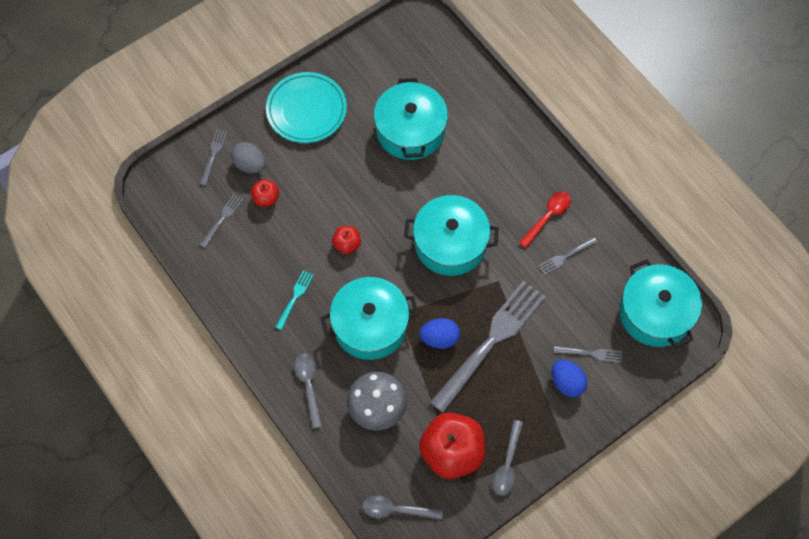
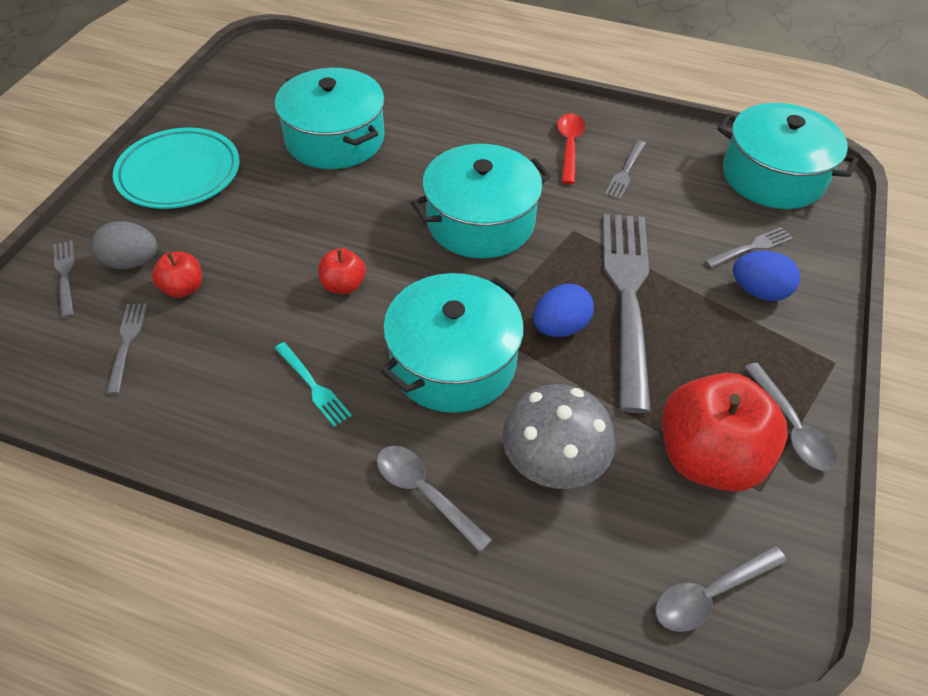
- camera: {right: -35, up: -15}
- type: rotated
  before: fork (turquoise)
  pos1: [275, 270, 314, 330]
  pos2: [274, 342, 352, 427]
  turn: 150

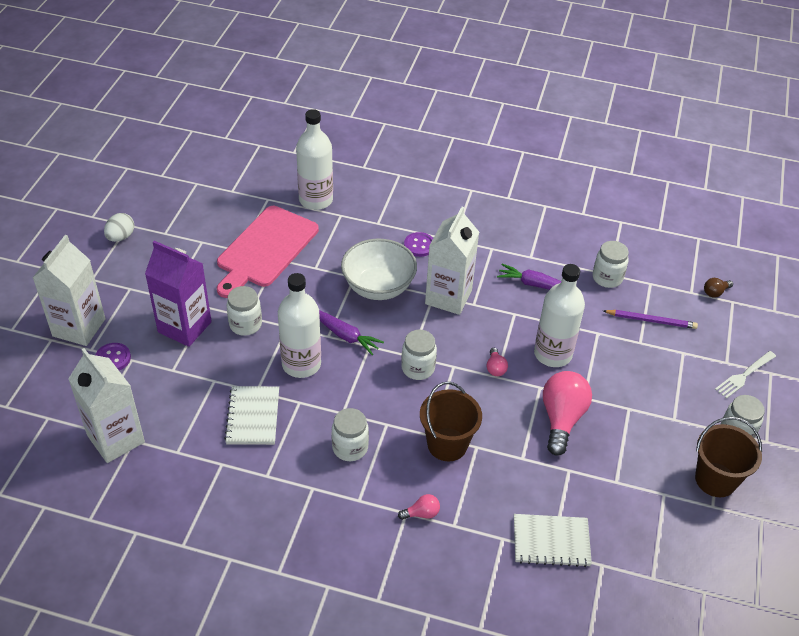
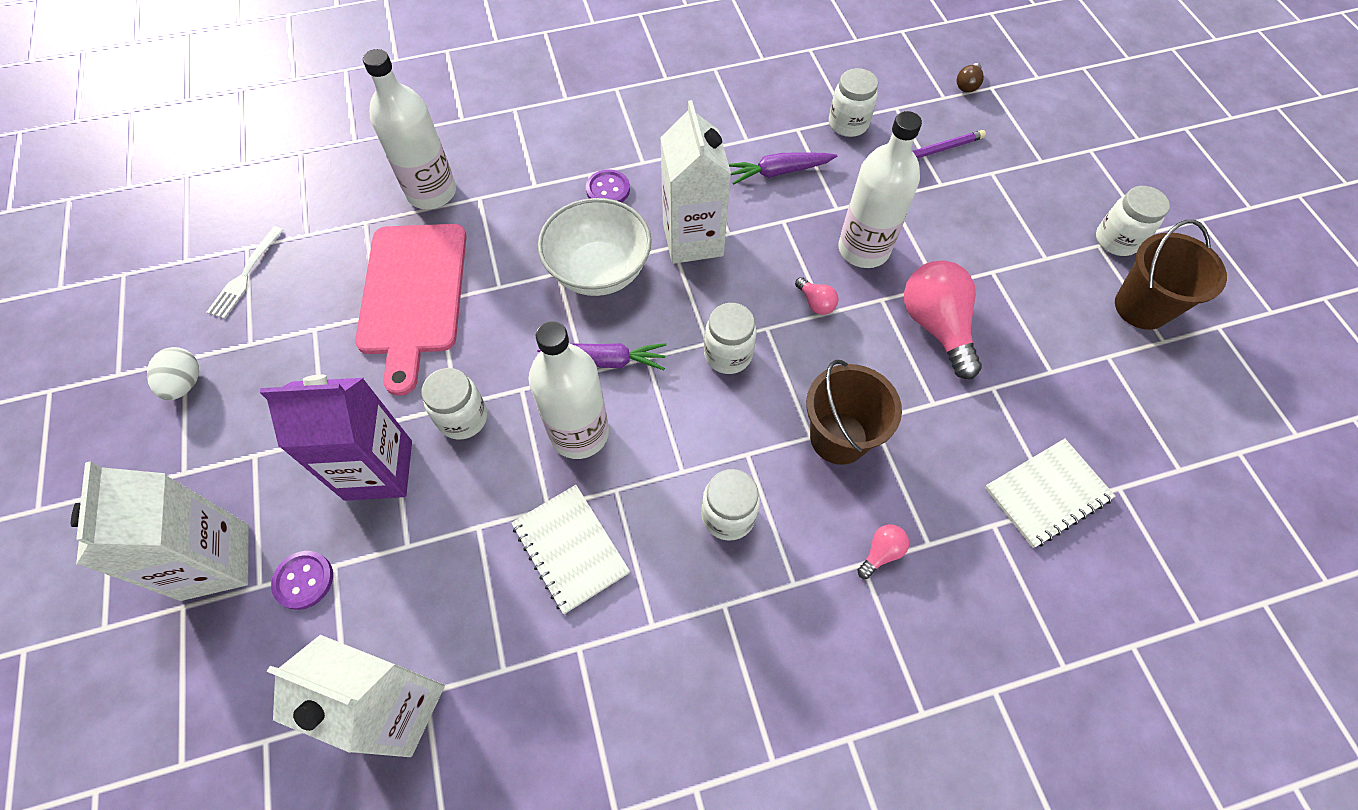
- camera: {right: -30, up: 15}
- type: shifted
  before: fork (white)
  pos1: [715, 351, 776, 399]
  pos2: [207, 226, 283, 319]

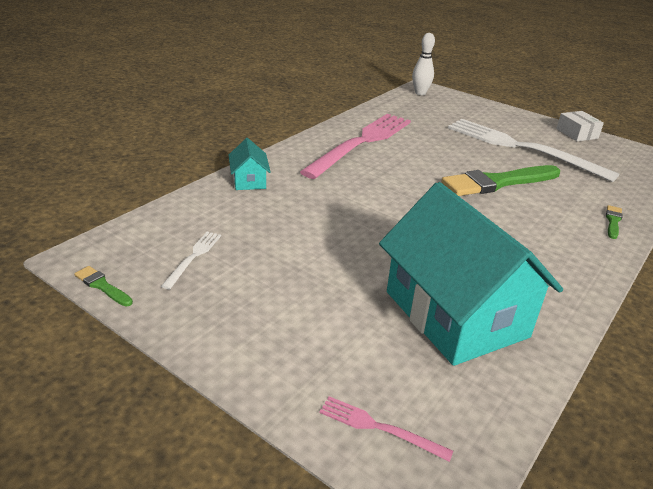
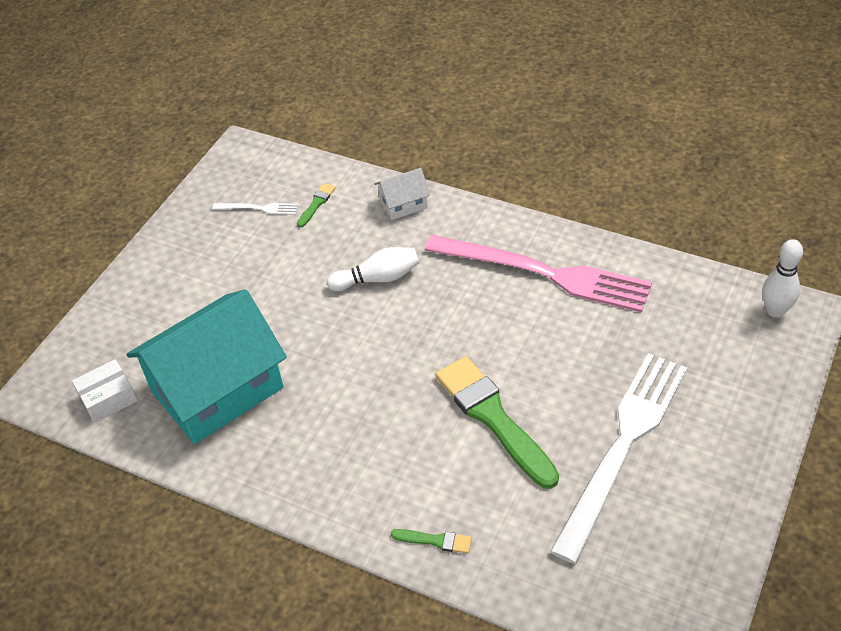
- camera: {right: 85, up: 15}
- type: shifted
  before: box (white)
  pos1: [556, 111, 604, 141]
  pos2: [72, 359, 138, 423]
- type: shifted
  before: brush (green)
  pos1: [74, 266, 133, 307]
  pos2: [297, 183, 336, 228]
- type: new
  after: bowling pin (white)
  pos2: [327, 247, 419, 291]
- type: repainted
  before: house (turquoise)
  after: house (white)
  pos1: [229, 138, 271, 190]
  pos2: [374, 168, 430, 220]
- type: gone
  before: fork (pink)
  pos1: [319, 396, 453, 462]

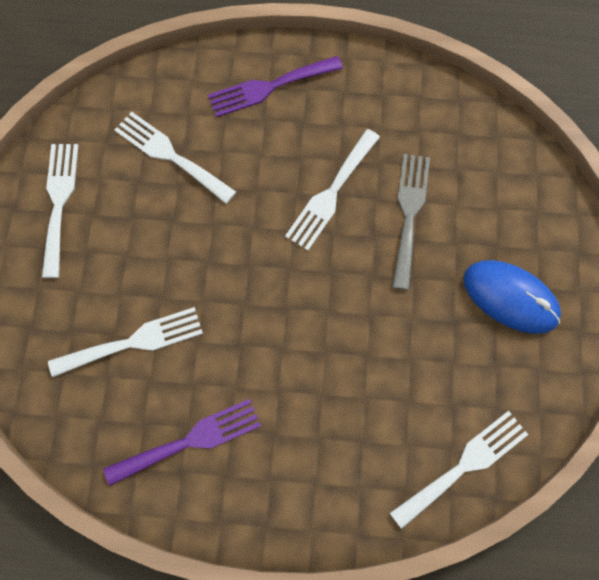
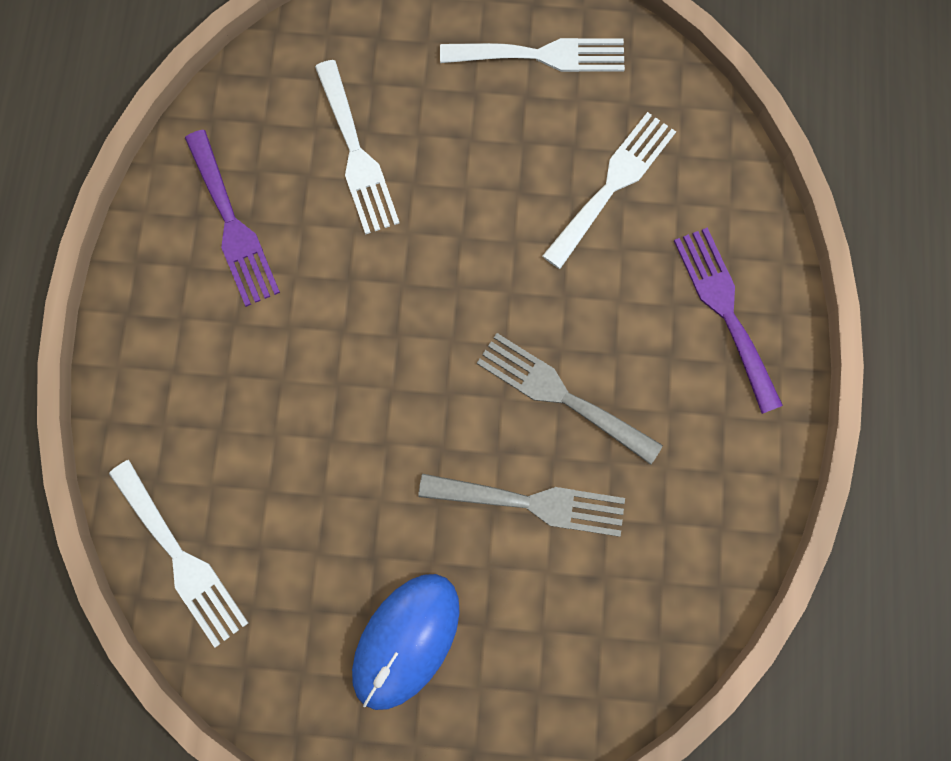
- camera: {right: 90, up: 5}
- type: repainted
  before: fork (white)
  after: fork (grey)
  pos1: [285, 129, 380, 251]
  pos2: [477, 333, 663, 465]

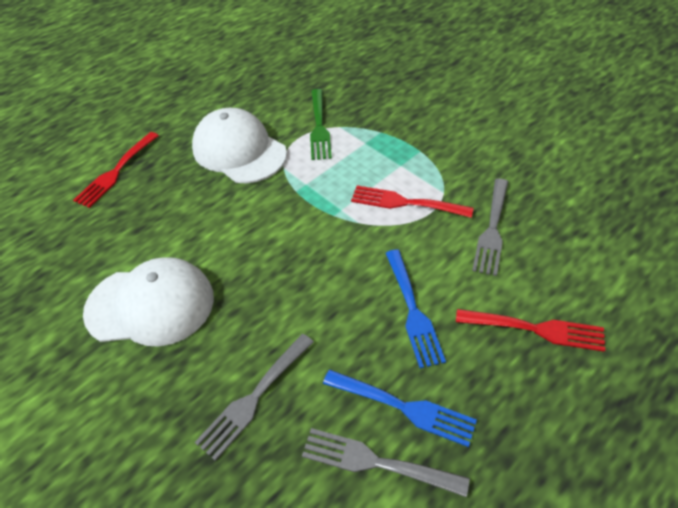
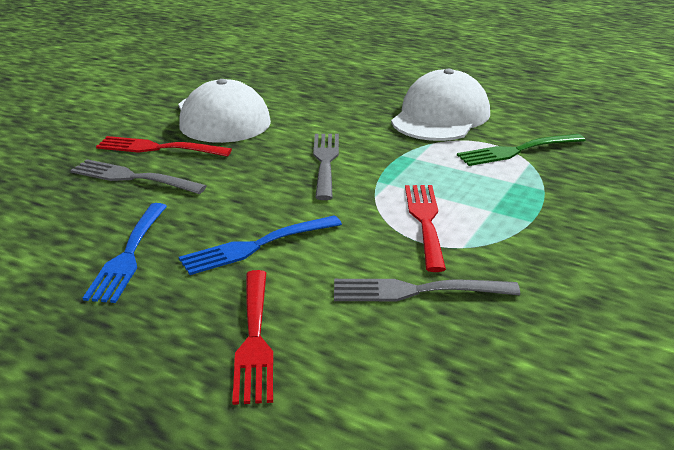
- camera: {right: 70, up: -20}
- type: shifted
  before: fork (red)
  pos1: [73, 132, 159, 208]
  pos2: [96, 136, 232, 157]
- type: shifted
  before: fork (grey)
  pos1: [302, 428, 470, 497]
  pos2: [313, 134, 339, 200]

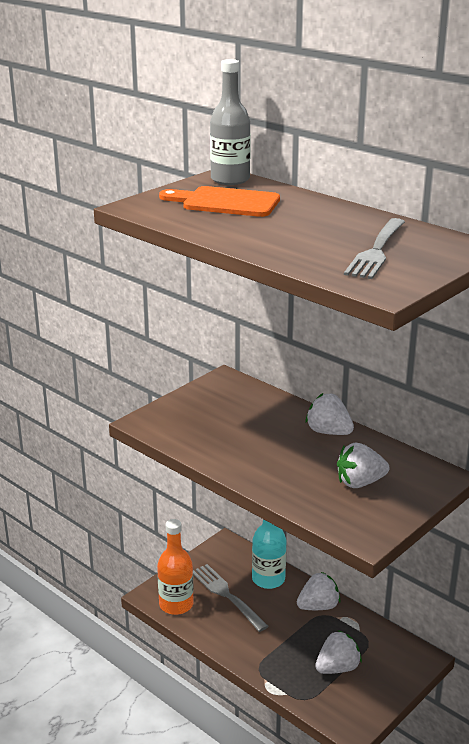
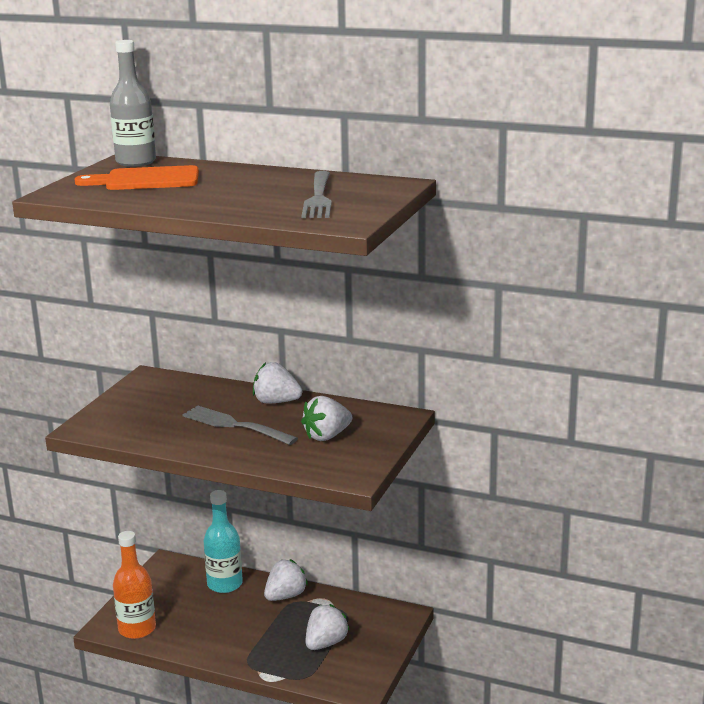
- camera: {right: -20, up: -5}
- type: shifted
  before: fork (grey)
  pos1: [193, 564, 269, 632]
  pos2: [182, 406, 298, 445]

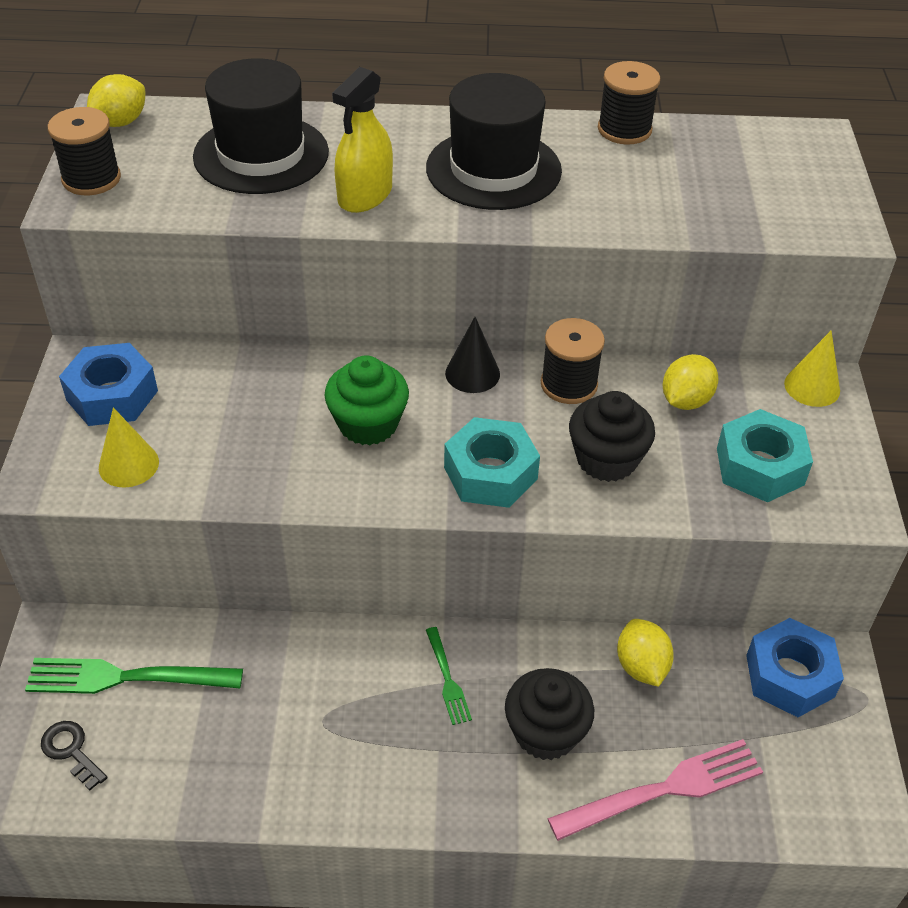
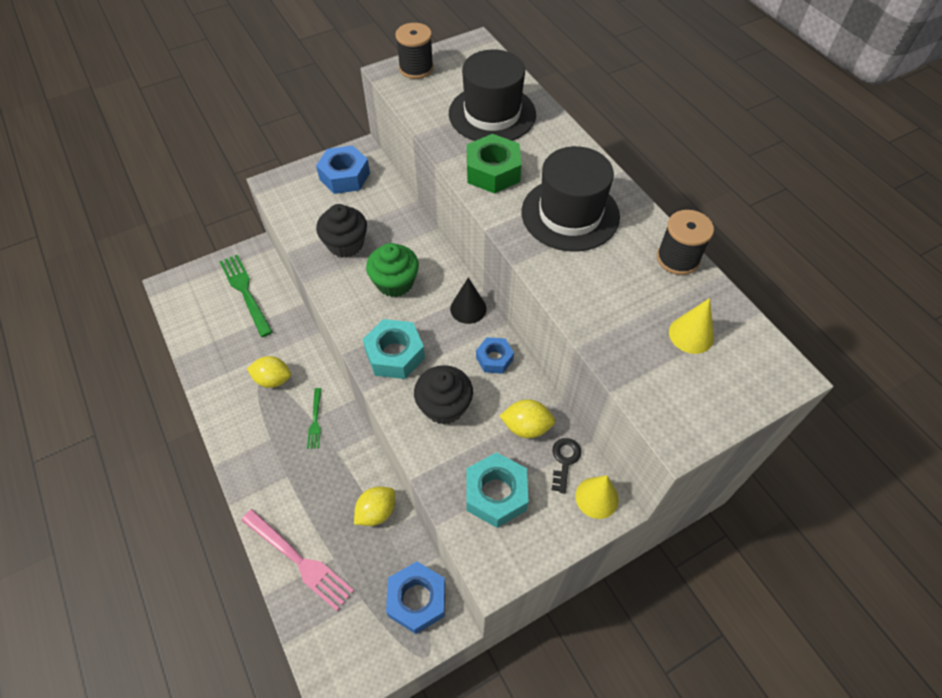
- camera: {right: 60, up: 10}
- type: shifted
  before: lemon (yellow)
  pos1: [87, 74, 145, 127]
  pos2: [247, 356, 291, 388]
- type: rotated
  before: fork (green)
  pos1: [426, 627, 472, 725]
  pos2: [307, 388, 322, 449]
  turn: -45
- type: shifted
  before: cupcake (black)
  pos1: [505, 668, 594, 760]
  pos2: [316, 204, 367, 258]
- type: swapped
  before: spray bottle (yellow)
  after: nut (green)
  pos1: [332, 67, 393, 213]
  pos2: [467, 134, 522, 194]
- type: swapped
  before: spool (black)
  after: nut (blue)
  pos1: [541, 318, 605, 404]
  pos2: [476, 337, 514, 374]
- type: shifted
  before: key (black)
  pos1: [41, 721, 107, 791]
  pos2: [552, 438, 581, 494]
- type: shifted
  before: cone (yellow)
  pos1: [99, 407, 159, 488]
  pos2: [669, 298, 714, 354]

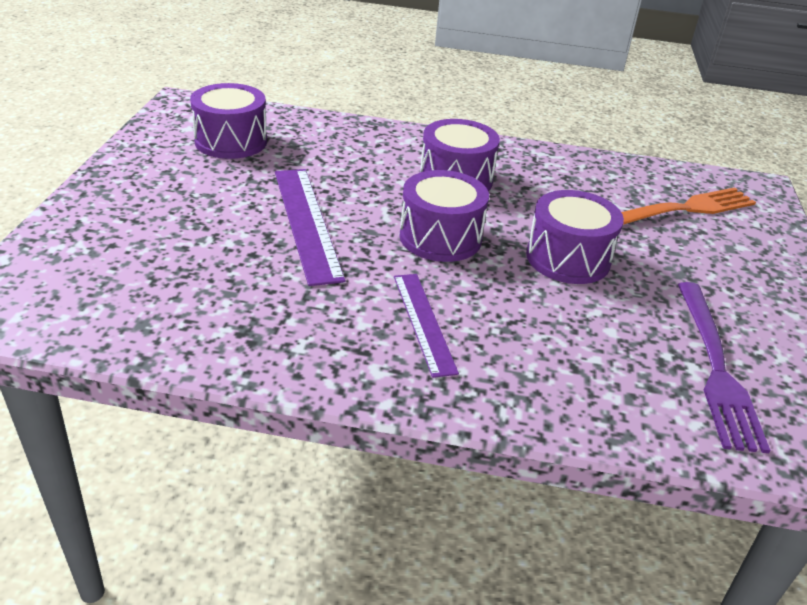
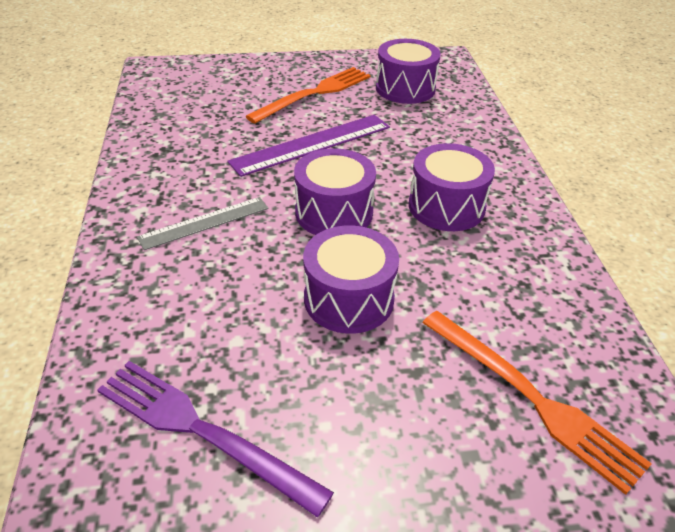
- camera: {right: 75, up: 5}
- type: rotated
  before: fork (purple)
  pos1: [678, 282, 770, 453]
  pos2: [97, 361, 334, 517]
  turn: 45
- type: repainted
  before: ruler (purple)
  after: ruler (grey)
  pos1: [394, 274, 459, 378]
  pos2: [137, 197, 269, 250]
- type: new
  after: fork (orange)
  pos2: [245, 67, 371, 123]

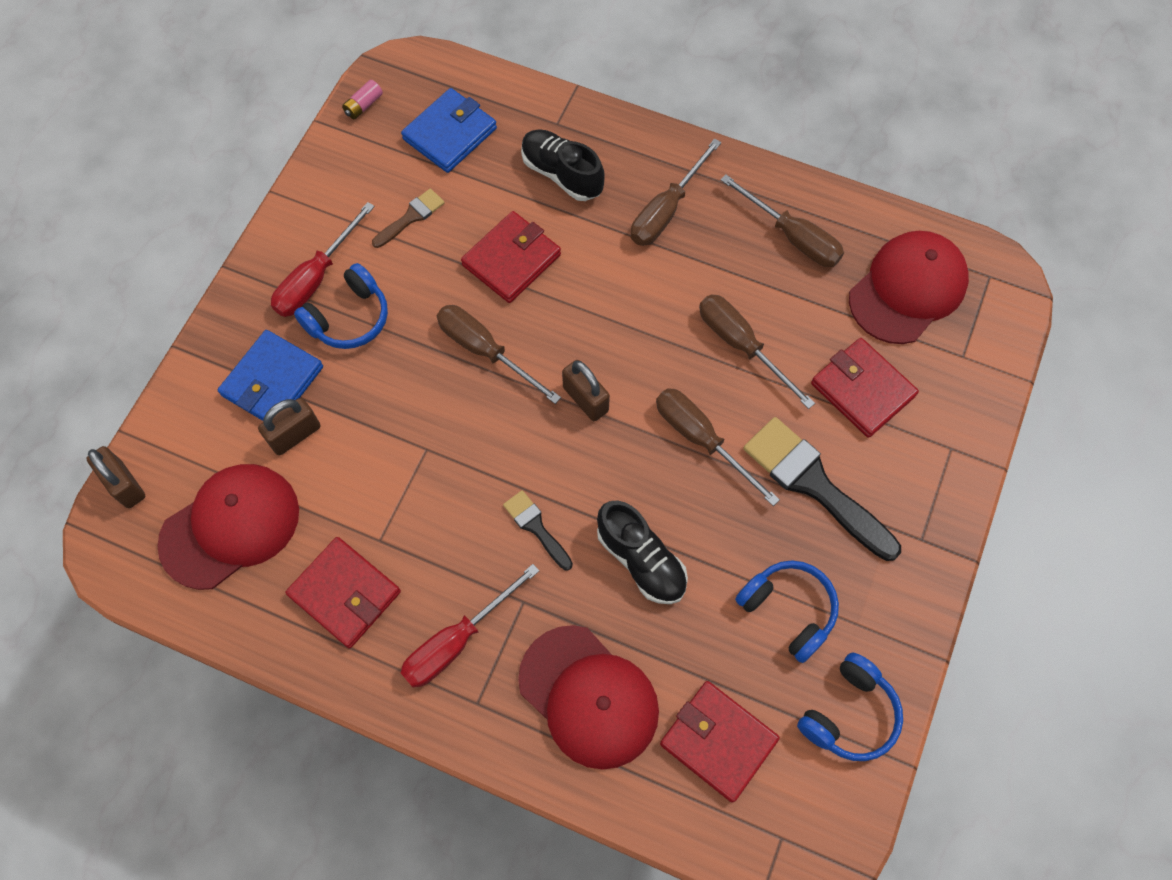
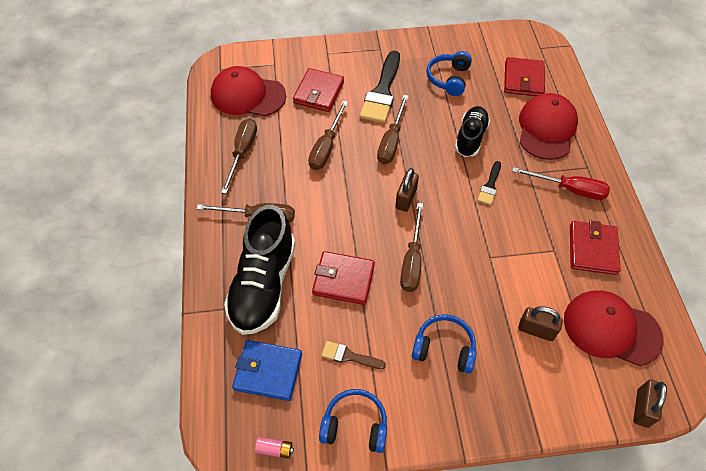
- camera: {right: -120, up: -10}
- type: scaled
  before: shoe (black)
  pos1: [521, 129, 605, 201]
  pos2: [224, 205, 295, 335]
  scale: 1.67
- type: shifted
  before: headphones (blue)
  pos1: [797, 653, 903, 761]
  pos2: [319, 389, 387, 453]
- type: gone
  before: wallet (blue)
  pos1: [218, 330, 323, 421]
- type: gone
  before: screwdriver (red)
  pos1: [271, 202, 375, 317]

